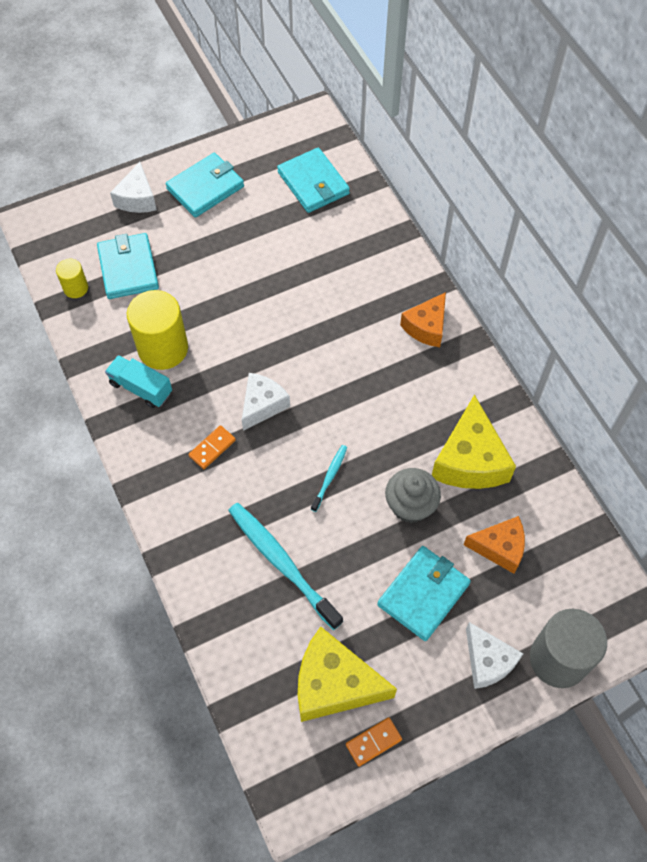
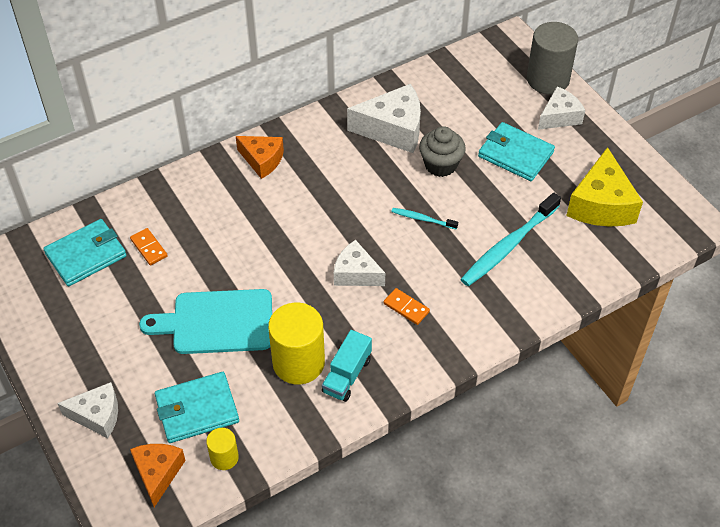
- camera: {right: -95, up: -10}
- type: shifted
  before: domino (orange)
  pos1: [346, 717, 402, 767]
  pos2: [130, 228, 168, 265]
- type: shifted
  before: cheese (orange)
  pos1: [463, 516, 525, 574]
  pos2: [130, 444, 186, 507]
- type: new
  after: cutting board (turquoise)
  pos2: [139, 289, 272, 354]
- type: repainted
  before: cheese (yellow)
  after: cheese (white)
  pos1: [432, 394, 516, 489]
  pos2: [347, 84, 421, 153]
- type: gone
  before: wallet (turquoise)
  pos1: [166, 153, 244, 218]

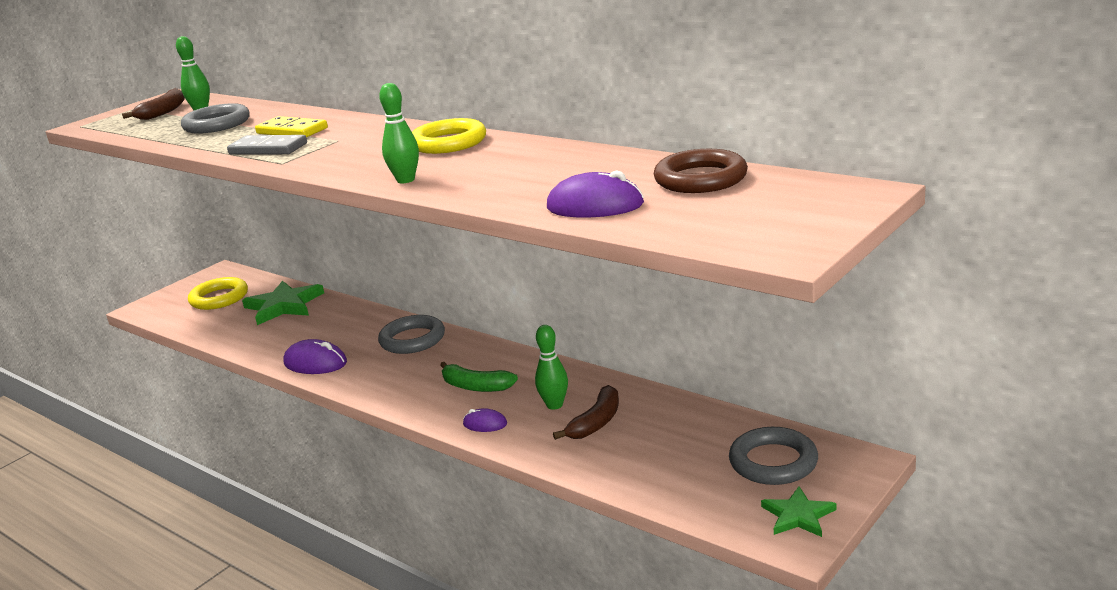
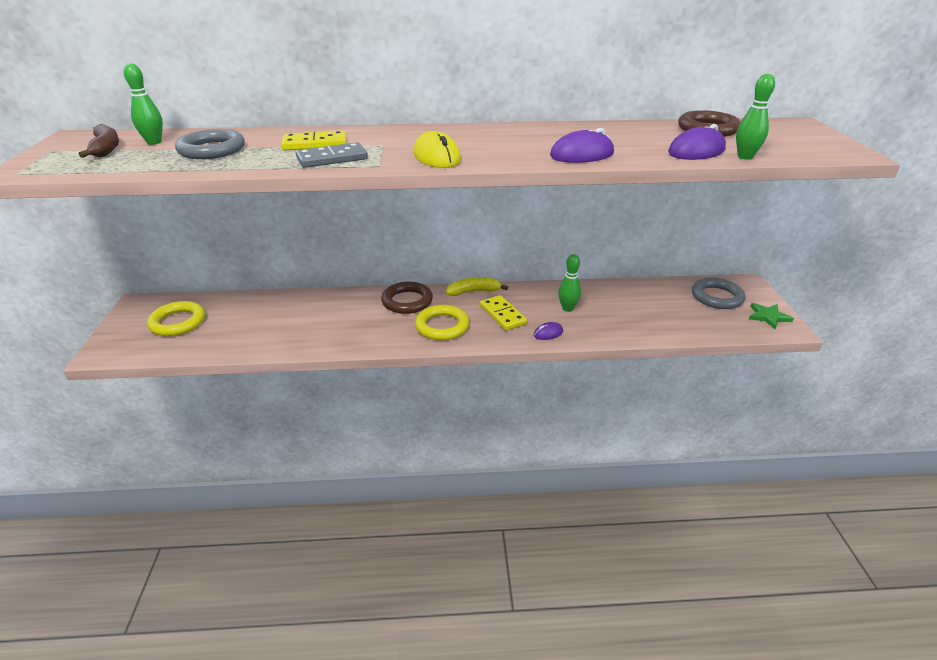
- camera: {right: -45, up: 10}
- type: repainted
  before: ring (grey)
  after: ring (brown)
  pos1: [378, 315, 445, 354]
  pos2: [381, 282, 433, 314]
- type: new
  after: mouse (yellow)
  pos2: [413, 131, 461, 168]
- type: shifted
  before: ring (yellow)
  pos1: [412, 118, 486, 154]
  pos2: [415, 305, 469, 340]
- type: new
  after: banana (yellow)
  pos2: [446, 277, 508, 296]
- type: swapped
  before: banana (green)
  after: domino (yellow)
  pos1: [440, 362, 518, 392]
  pos2: [480, 295, 527, 330]
- type: shifted
  before: mouse (purple)
  pos1: [284, 339, 347, 374]
  pos2: [550, 128, 614, 163]
- type: shifted
  before: bowling pin (green)
  pos1: [379, 83, 419, 183]
  pos2: [736, 74, 775, 160]
- type: gone
  before: star (green)
  pos1: [242, 281, 324, 325]
- type: gone
  before: banana (brown)
  pos1: [553, 385, 619, 440]

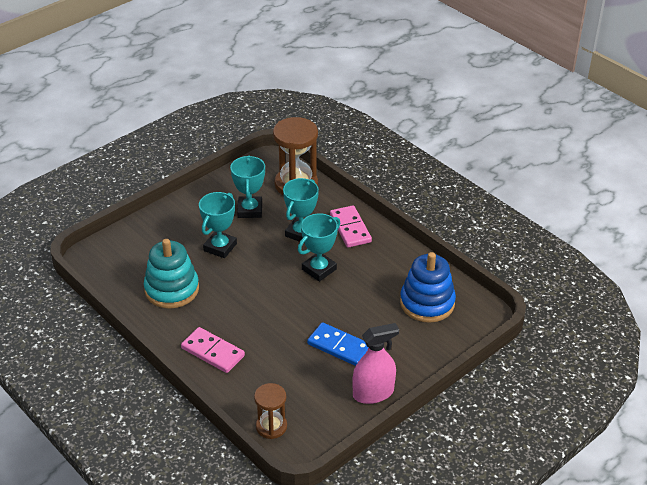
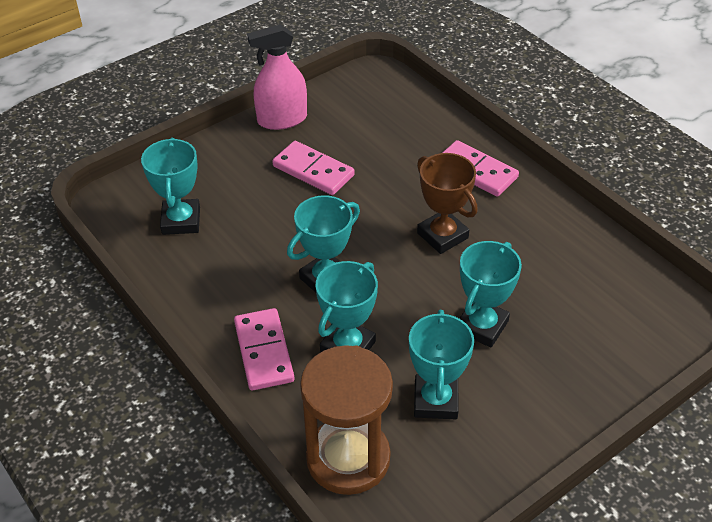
- camera: {right: -175, up: 5}
- type: swapped
  before: stacking toy (blue)
  after: trophy (turquoise)
  pos1: [400, 252, 456, 323]
  pos2: [141, 137, 200, 235]
- type: repainted
  before: domino (blue)
  after: domino (pink)
  pos1: [307, 322, 368, 366]
  pos2: [272, 141, 355, 195]
- type: new
  after: trophy (brown)
  pos2: [417, 153, 478, 254]
- type: gone
  before: stacking toy (turquoise)
  pos1: [144, 239, 199, 309]
- type: gone
  before: hourglass (brown)
  pos1: [254, 383, 287, 439]

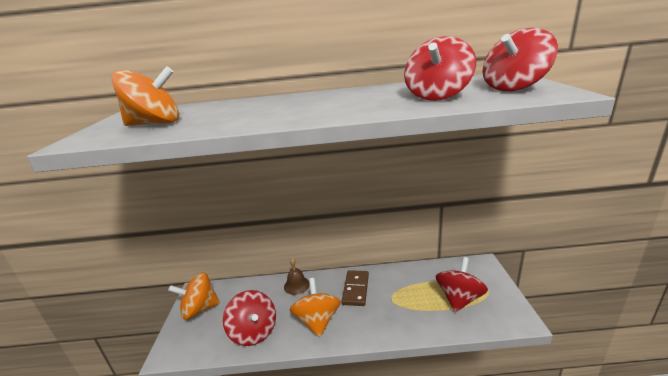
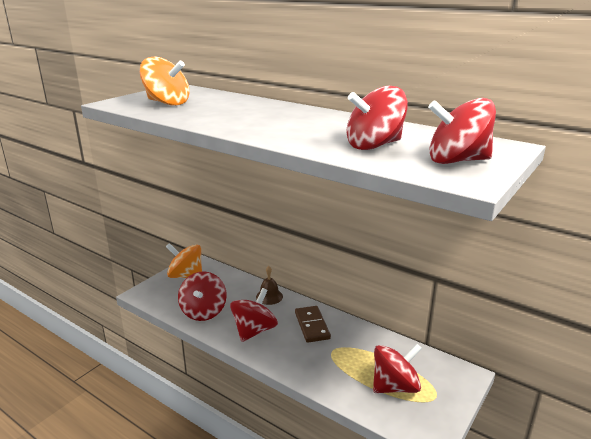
- camera: {right: 35, up: 0}
- type: repainted
  before: spinning top (orange)
  after: spinning top (red)
  pos1: [290, 278, 341, 337]
  pos2: [230, 288, 278, 342]
- type: rotated
  before: domino (brown)
  pos1: [342, 270, 369, 306]
  pos2: [295, 306, 331, 343]
  turn: -60

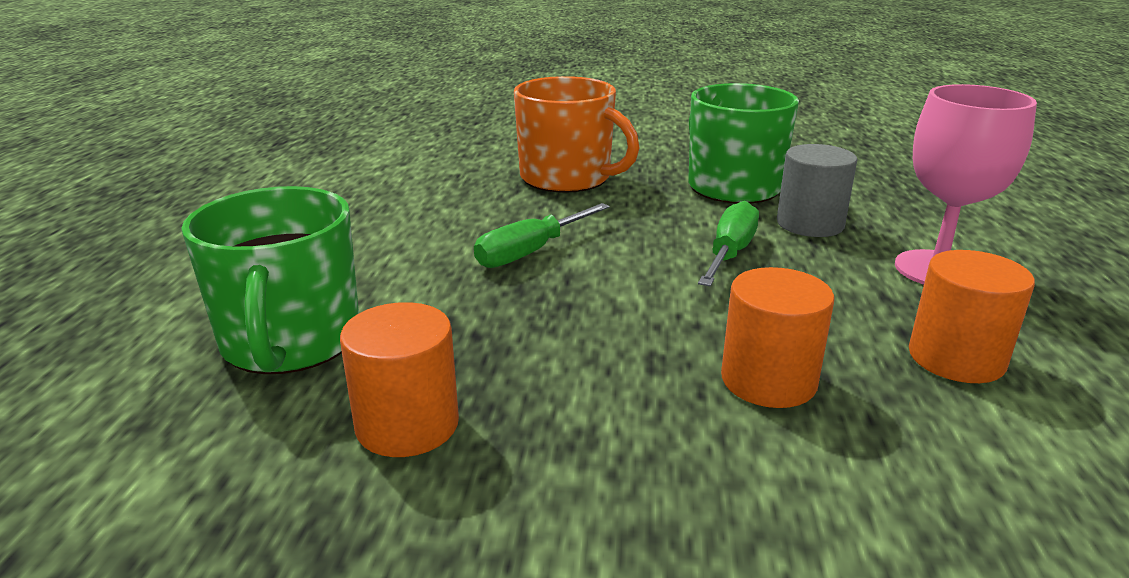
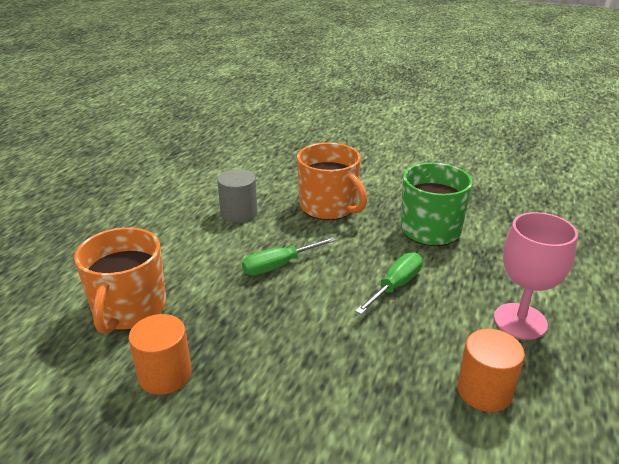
- camera: {right: 15, up: 5}
- type: repainted
  before: mug (green)
  after: mug (orange)
  pos1: [181, 186, 359, 374]
  pos2: [74, 227, 166, 334]
- type: shifted
  before: cylinder (grey)
  pos1: [777, 144, 858, 237]
  pos2: [217, 169, 258, 223]
- type: gone
  before: cylinder (orange)
  pos1: [721, 267, 835, 408]

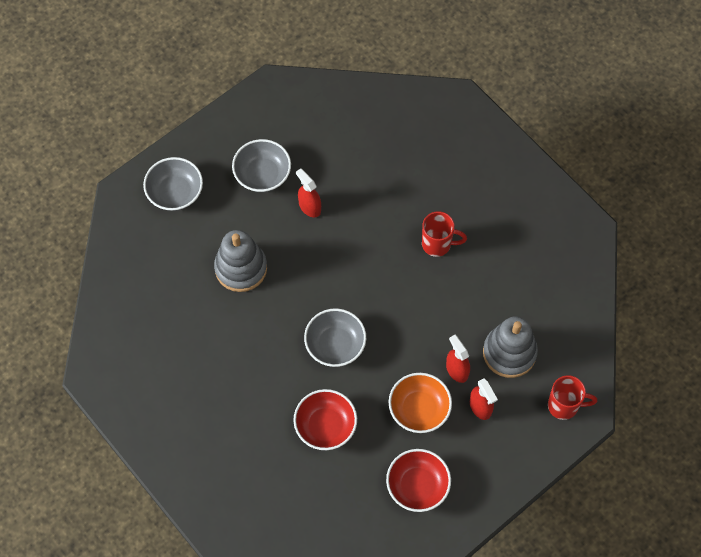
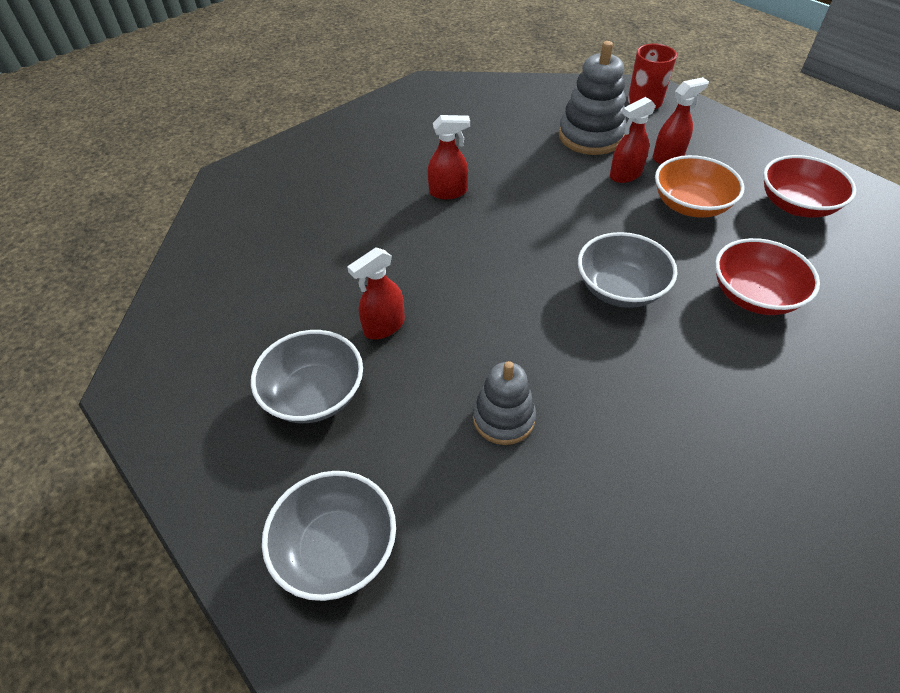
- camera: {right: -90, up: -15}
- type: swapped
  before: mug (red)
  after: spray bottle (red)
  pos1: [422, 211, 467, 257]
  pos2: [427, 115, 470, 199]
- type: scaled
  before: stacking toy (grey)
  pos1: [214, 230, 267, 292]
  pos2: [473, 361, 536, 445]
  scale: 0.65

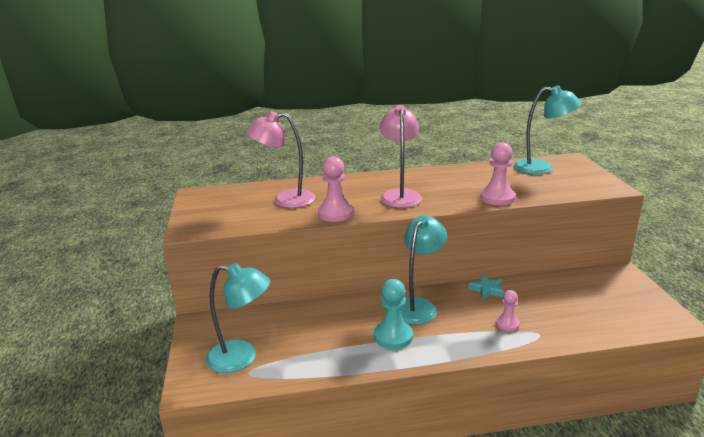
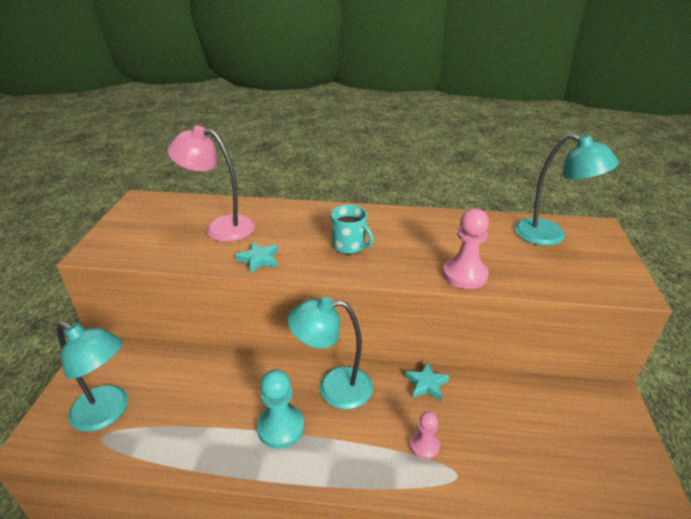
- camera: {right: 15, up: 10}
- type: swapped
  before: pawn (pink)
  after: star (turquoise)
  pos1: [318, 156, 353, 222]
  pos2: [235, 242, 278, 273]
- type: rotated
  before: lamp (turquoise)
  pos1: [401, 215, 447, 325]
  pos2: [288, 297, 373, 409]
  turn: -135
- type: swapped
  before: lamp (pink)
  after: mug (turquoise)
  pos1: [379, 105, 422, 208]
  pos2: [331, 205, 374, 254]

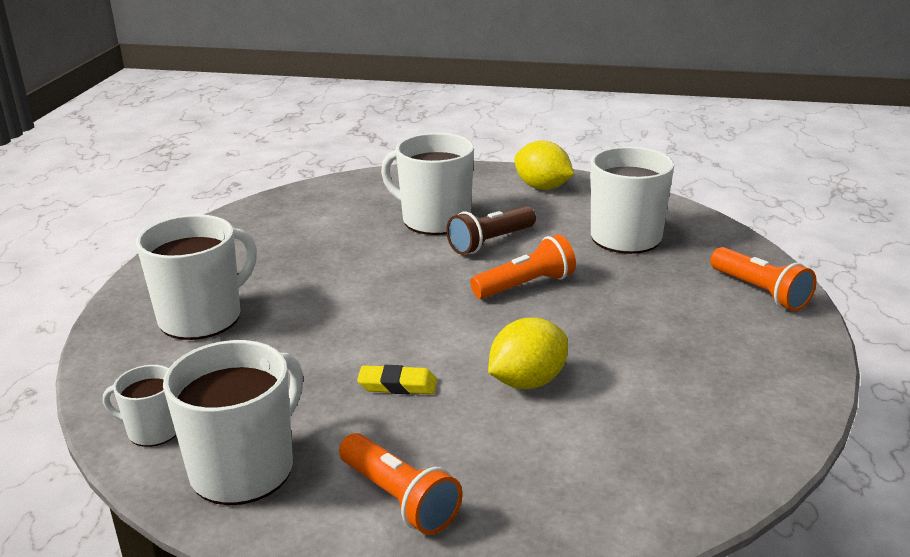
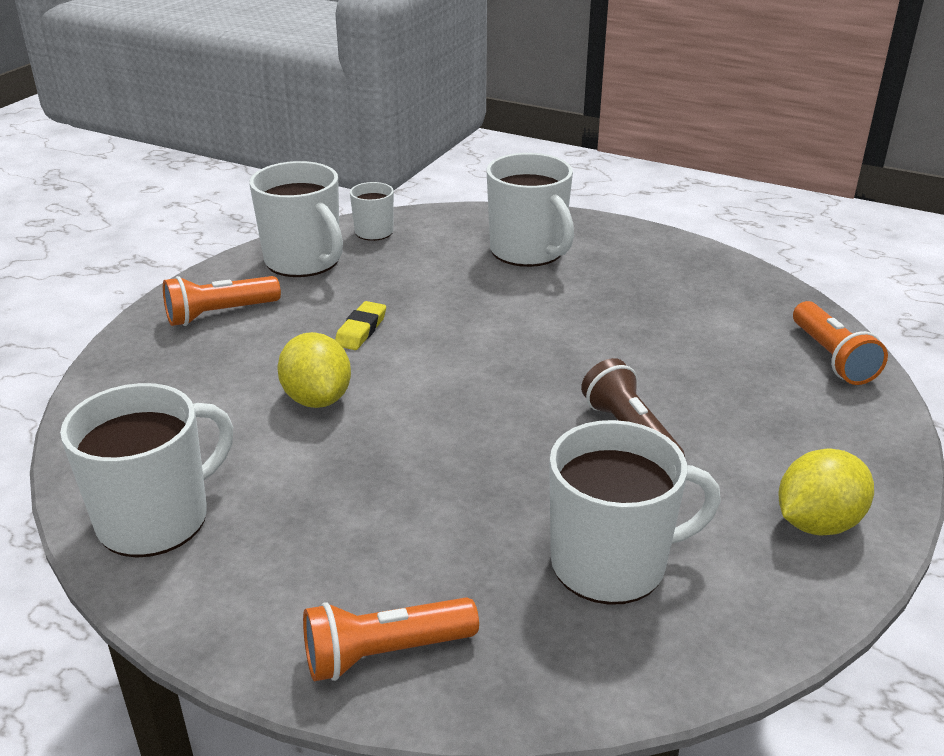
- camera: {right: 105, up: 5}
- type: shifted
  before: mug (white)
  pos1: [381, 133, 474, 235]
  pos2: [60, 383, 233, 558]
- type: shifted
  before: flashlight (orange)
  pos1: [470, 234, 576, 299]
  pos2: [793, 301, 888, 385]

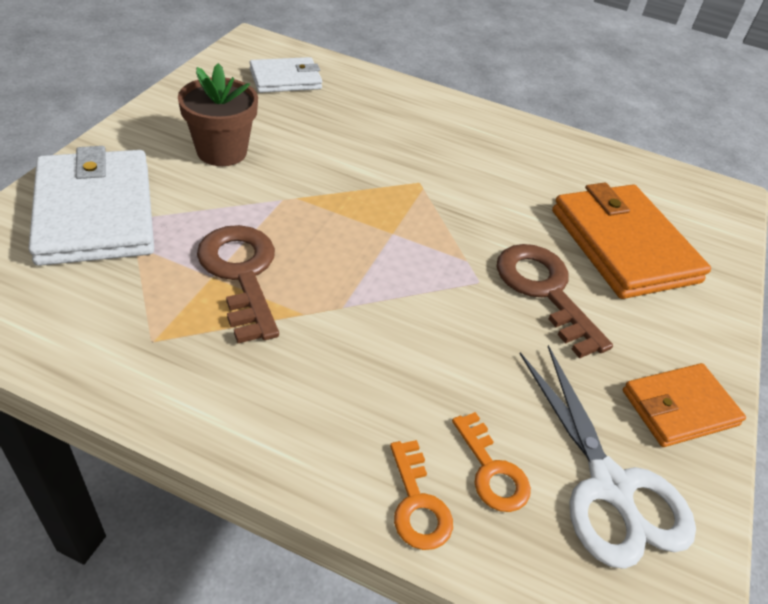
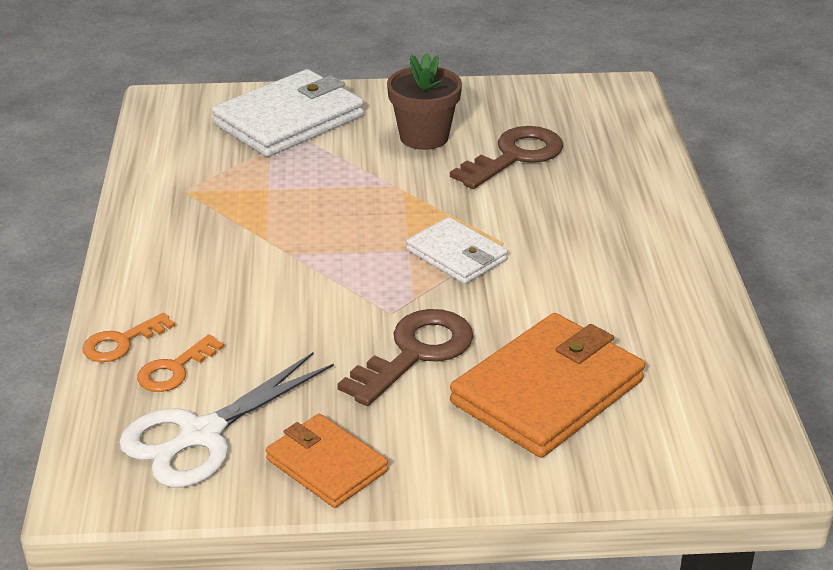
- camera: {right: 70, up: -10}
- type: shifted
  before: wallet (white)
  pos1: [249, 57, 322, 93]
  pos2: [406, 217, 508, 284]
- type: shifted
  before: key (brown)
  pos1: [197, 225, 279, 343]
  pos2: [450, 126, 563, 189]

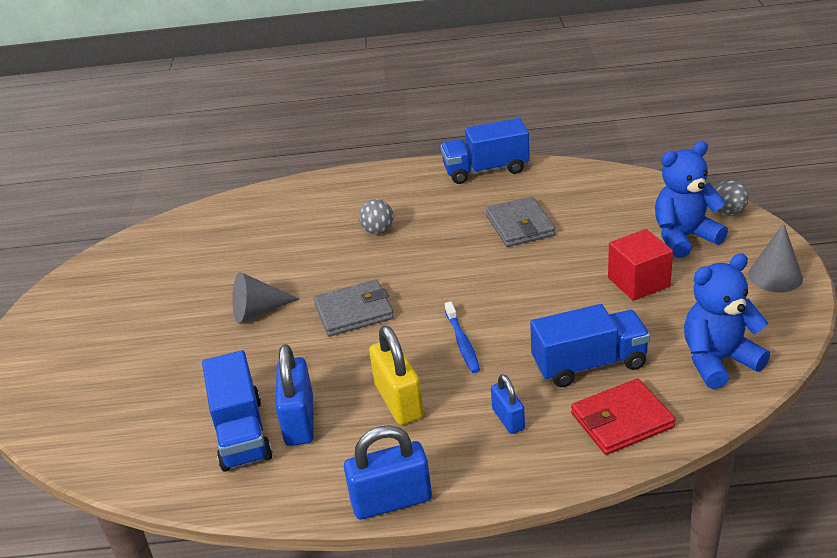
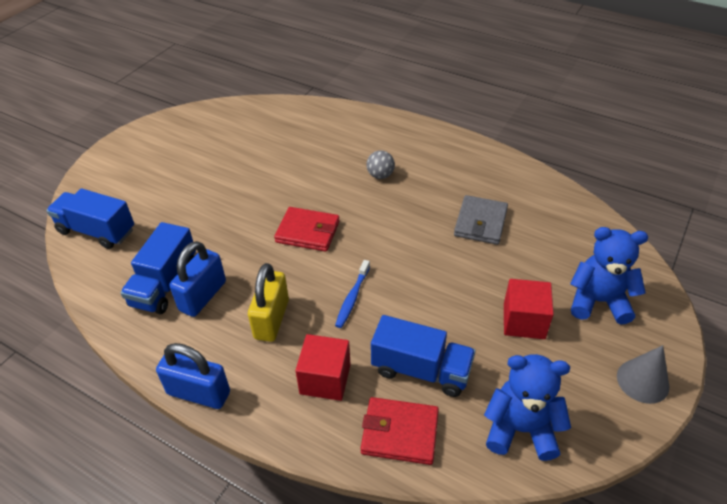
- camera: {right: 30, up: 10}
- type: shifted
  before: truck (blue)
  pos1: [441, 118, 530, 184]
  pos2: [46, 189, 134, 249]
- type: repainted
  before: wallet (grey)
  after: wallet (red)
  pos1: [314, 279, 394, 337]
  pos2: [274, 207, 340, 252]
- type: swapped
  before: padlock (blue)
  after: cube (red)
  pos1: [491, 374, 525, 434]
  pos2: [295, 334, 351, 401]
- type: gone
  before: cone (grey)
  pos1: [232, 272, 299, 323]
- type: gone
  before: ball (grey)
  pos1: [714, 180, 749, 216]

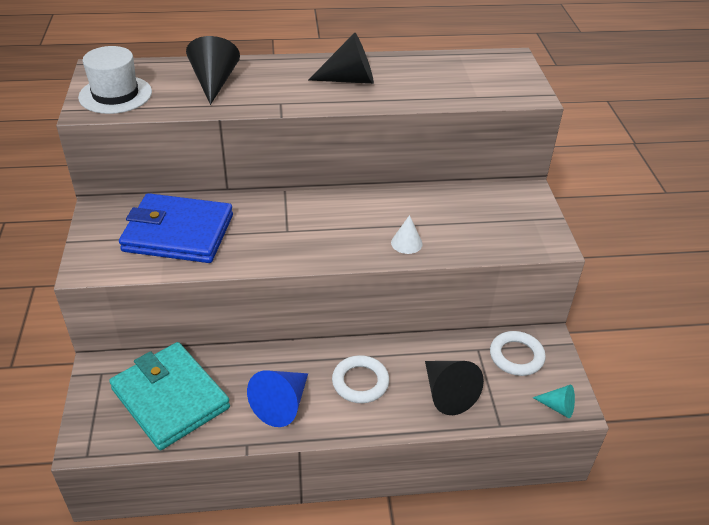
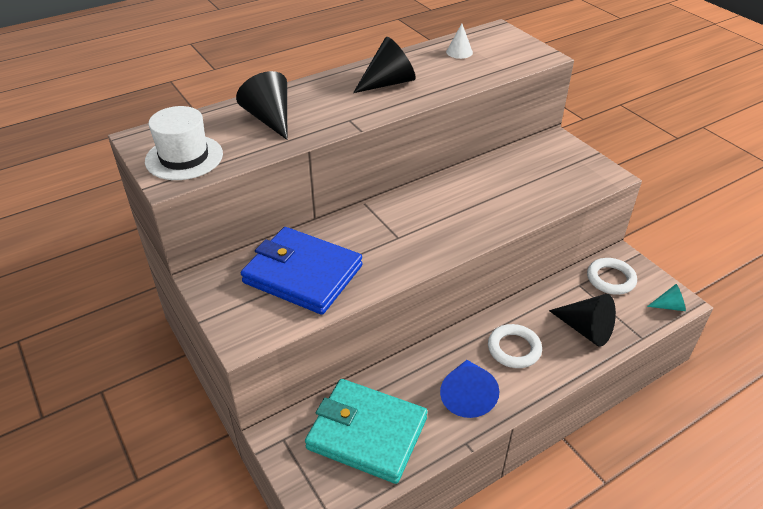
- camera: {right: -25, up: 0}
- type: rotated
  before: wallet (blue)
  pos1: [119, 193, 233, 263]
  pos2: [241, 227, 362, 315]
  turn: 45
- type: shifted
  before: cone (white)
  pos1: [391, 215, 423, 254]
  pos2: [446, 24, 473, 59]

